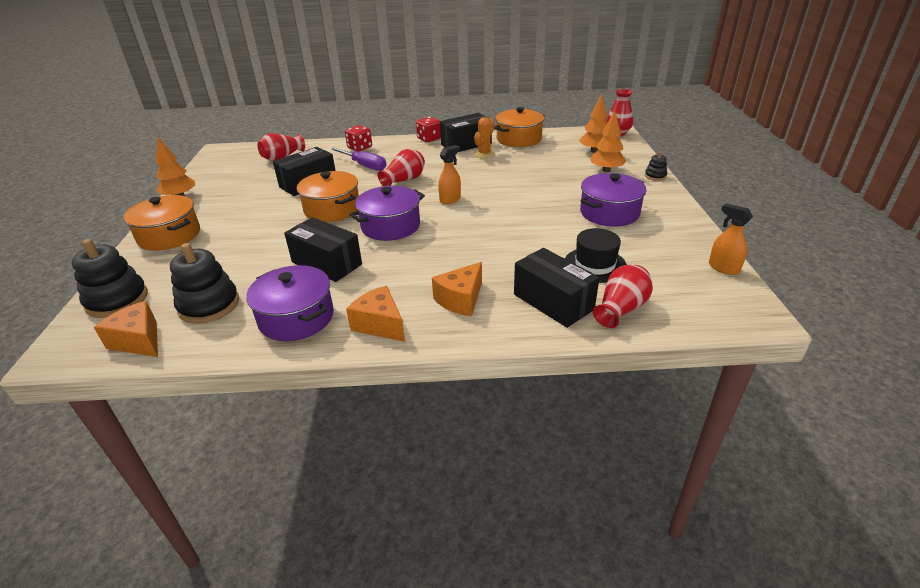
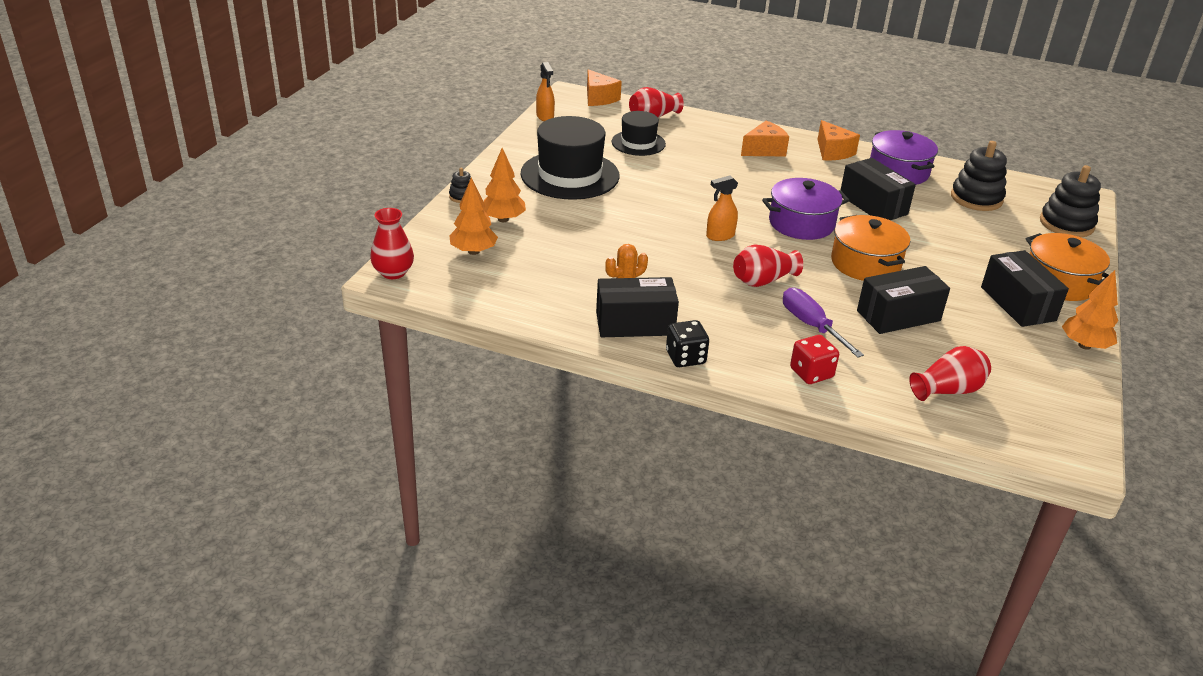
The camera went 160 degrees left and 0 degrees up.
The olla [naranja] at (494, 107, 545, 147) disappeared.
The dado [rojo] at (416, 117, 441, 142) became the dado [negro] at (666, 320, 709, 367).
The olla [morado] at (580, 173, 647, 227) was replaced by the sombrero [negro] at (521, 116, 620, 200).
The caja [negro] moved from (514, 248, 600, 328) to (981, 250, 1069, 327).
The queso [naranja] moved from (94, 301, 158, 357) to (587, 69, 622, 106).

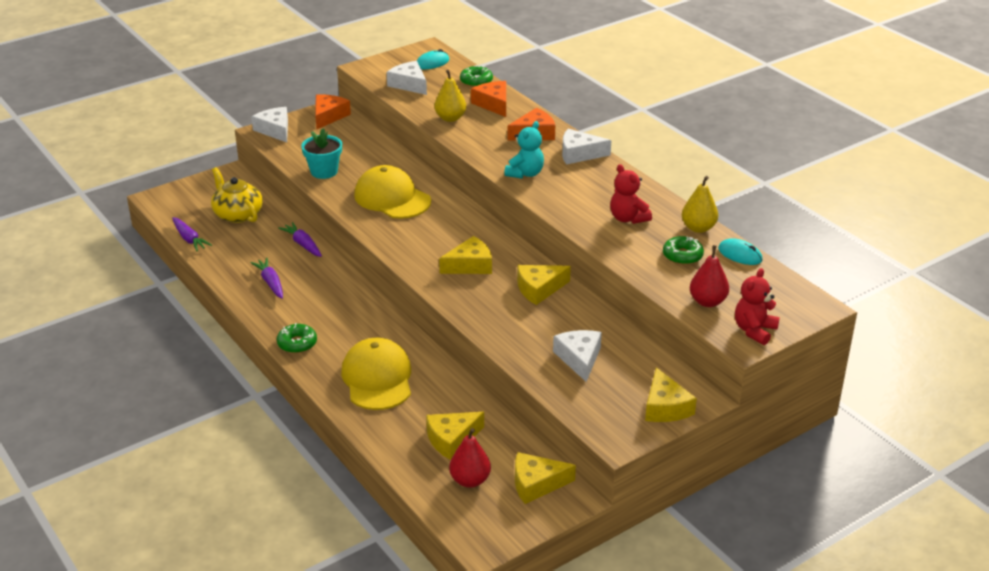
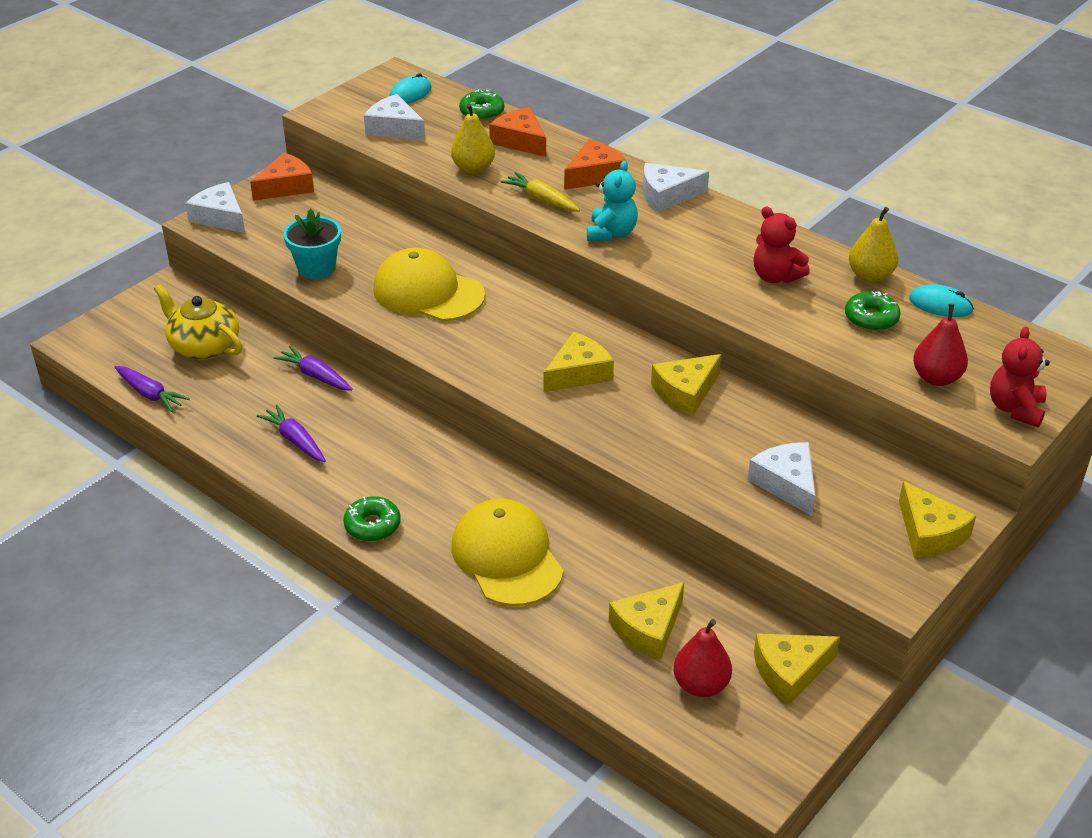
The camera went 15 degrees left and 5 degrees up.
The queso [naranja] at (315, 94, 351, 129) turned 45 degrees clockwise.
The zanahoria [amarillo] at (501, 172, 580, 211) appeared.

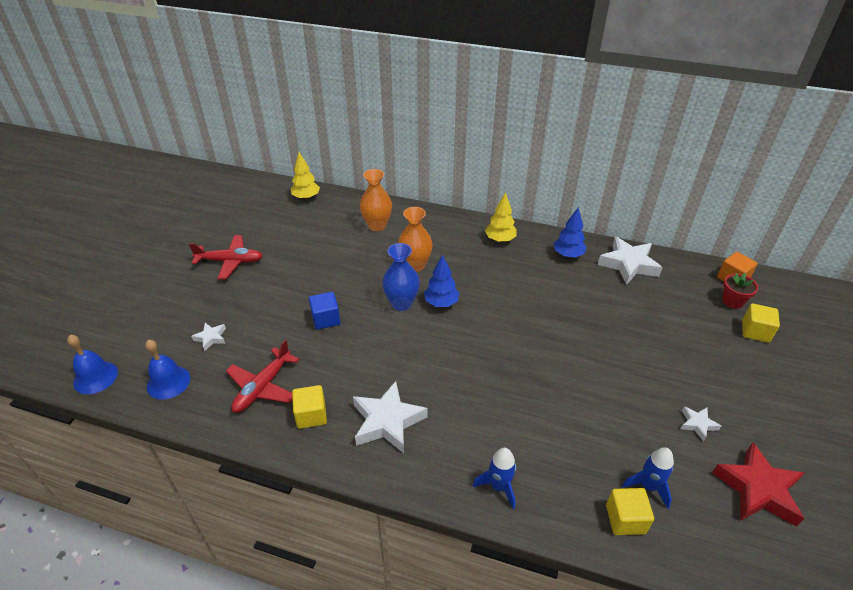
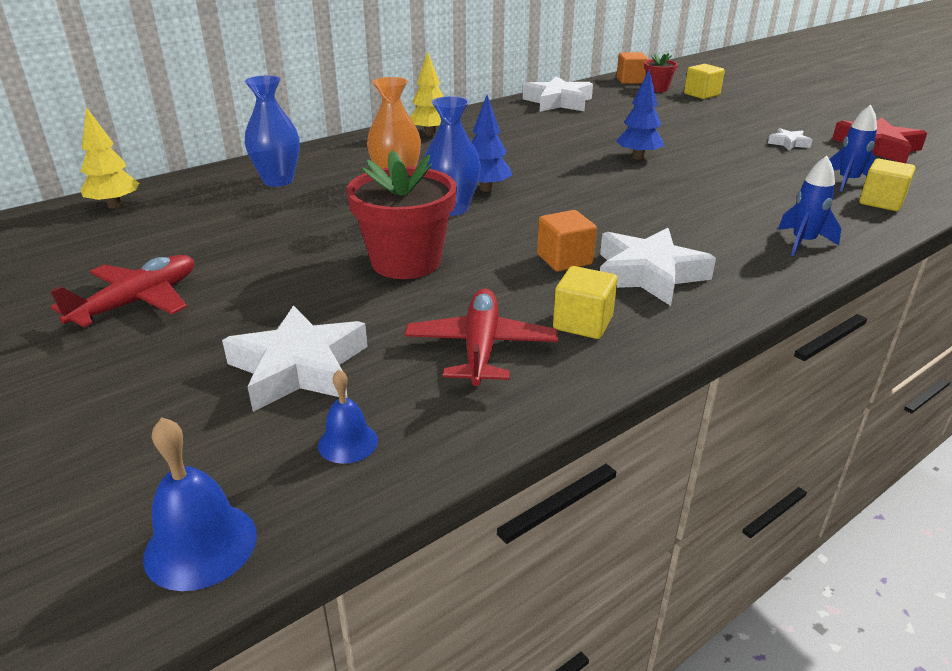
The camera went 55 degrees left and 10 degrees down.
The florero [naranja] at (360, 169, 392, 231) became the florero [azul] at (245, 76, 300, 187).
The árbol [azul] moved from (554, 207, 587, 258) to (616, 69, 664, 159).
The cubo [azul] at (309, 292, 340, 330) was replaced by the maceta [rojo] at (346, 150, 457, 279).
The estrella [blanco] at (191, 323, 226, 351) changed to 2.03 times the size.
The campana [azul] at (145, 340, 190, 399) changed to 0.64 times the size.
The avión [rojo] at (226, 340, 300, 413) turned 150 degrees counterclockwise.
The cubo [naranja] at (537, 210, 597, 272) appeared.

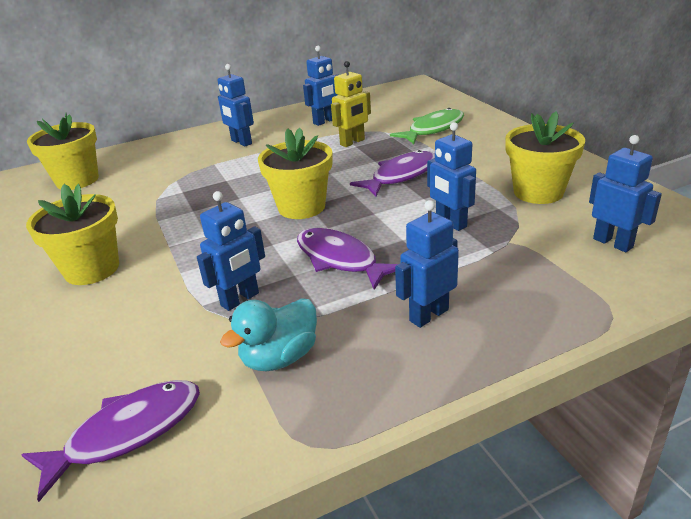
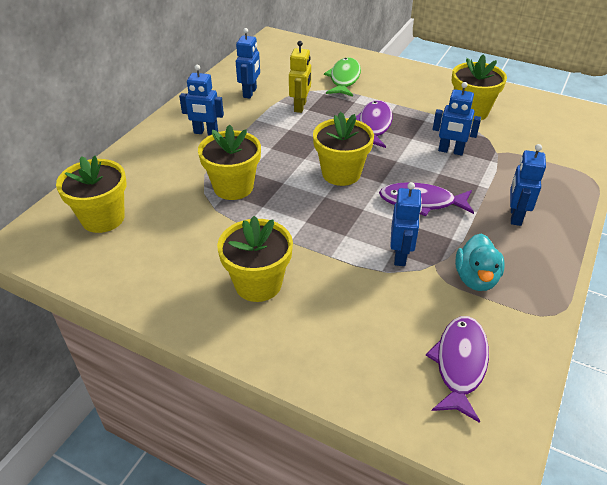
The camera went 40 degrees left and 10 degrees up.
The robot [azul] at (589, 135, 662, 252) disappeared.
The maceta [amarillo] at (198, 124, 261, 200) appeared.

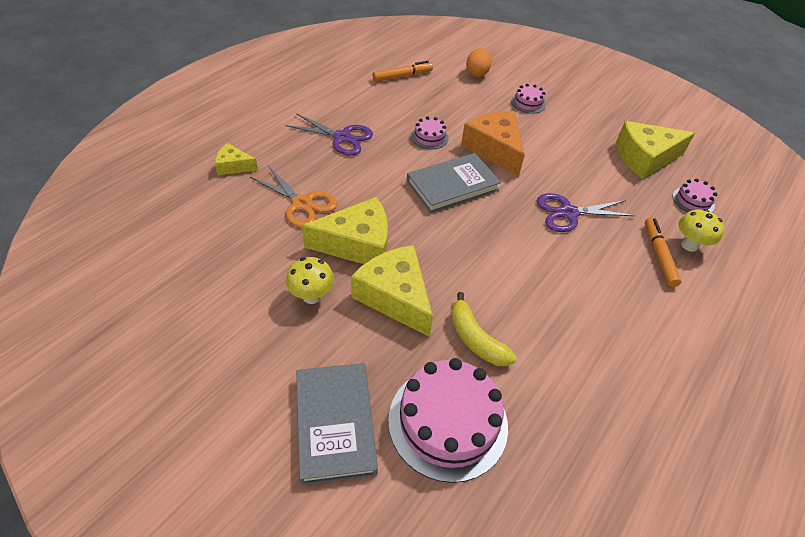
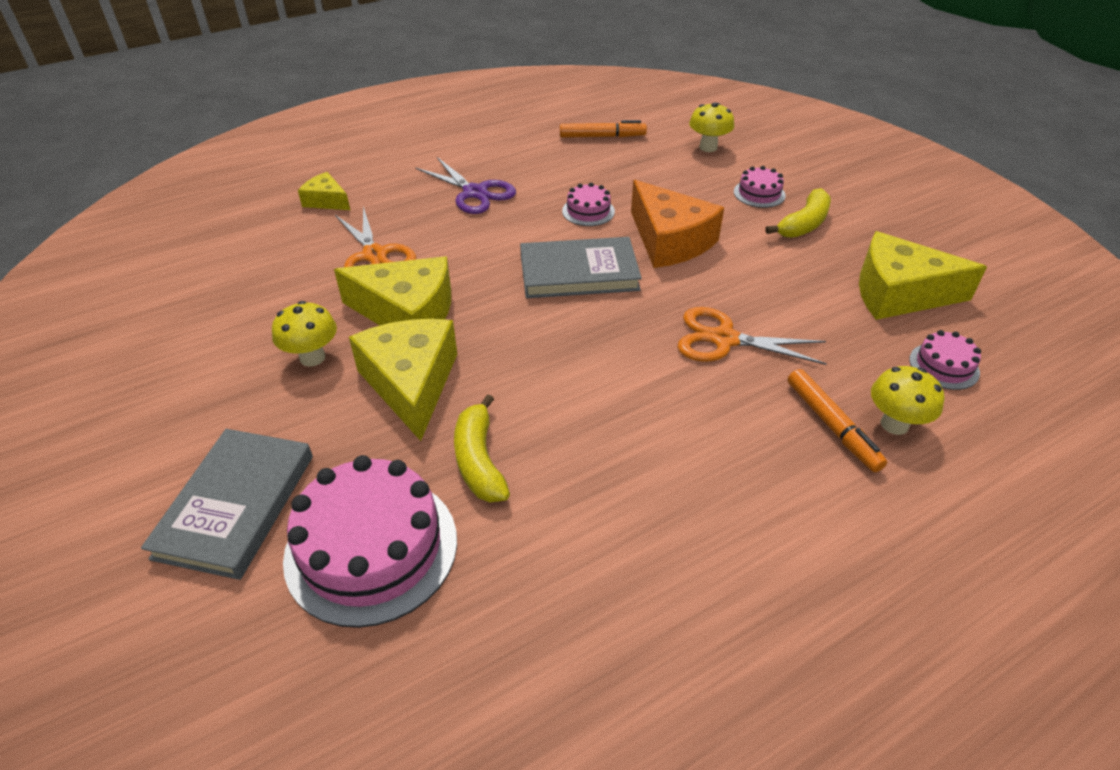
The camera went 25 degrees right and 5 degrees down.
The huevo [naranja] at (466, 48, 491, 77) was replaced by the seta [amarillo] at (689, 102, 734, 152).
The queso [naranja] at (461, 111, 525, 177) turned 150 degrees clockwise.
The tijeras [morado] at (537, 193, 636, 232) became the tijeras [naranja] at (678, 307, 827, 365).
The rotulador [naranja] at (645, 218, 682, 287) turned 135 degrees clockwise.
The plátano [amarillo] at (765, 188, 831, 238) appeared.

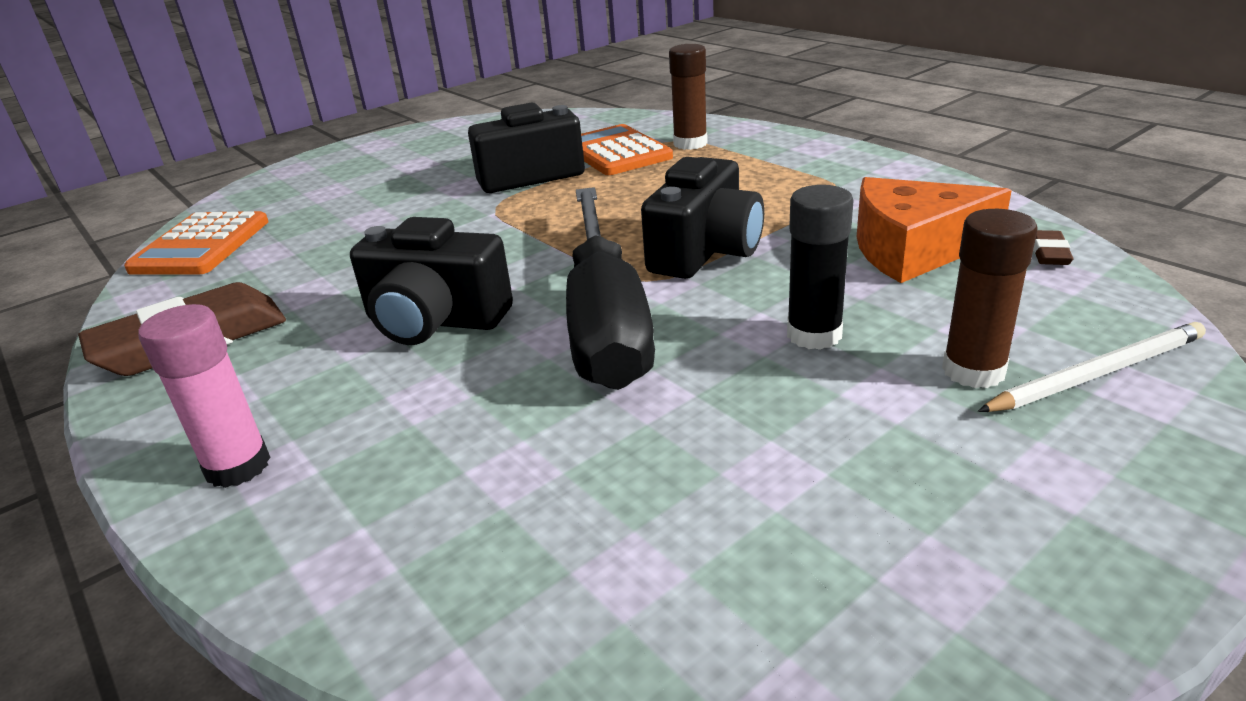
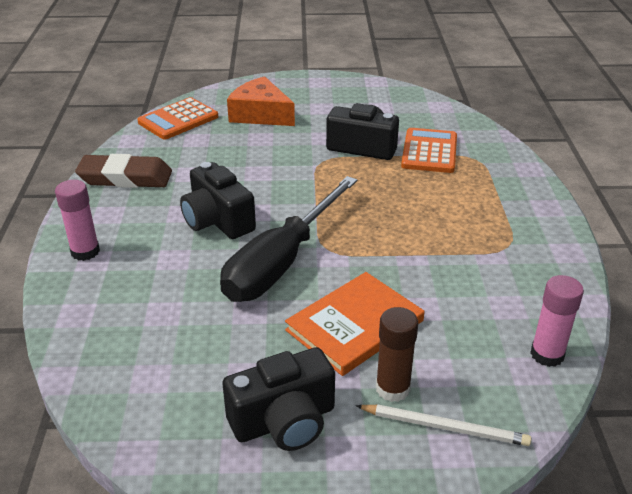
The camera went 35 degrees right and 5 degrees up.
The barra de pegamento [marrón] at (669, 44, 708, 150) disappeared.
The cámara [negro] moved from (641, 157, 764, 279) to (222, 347, 335, 451).
The queso [naranja] moved from (856, 177, 1012, 283) to (227, 76, 295, 126).
The barra de pegamento [negro] at (787, 185, 854, 350) was replaced by the libro [naranja] at (285, 272, 424, 376).
The goma de borrar [marrón] at (1033, 230, 1073, 265) was replaced by the barra de pegamento [rosa] at (530, 275, 584, 367).

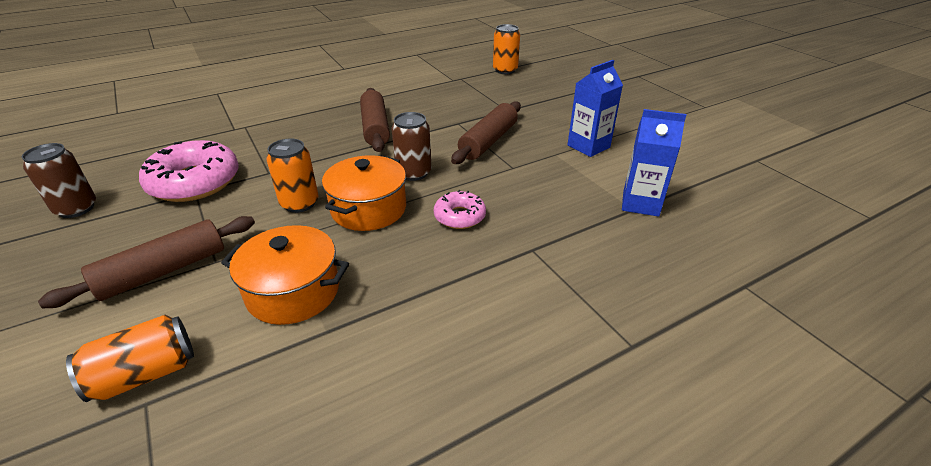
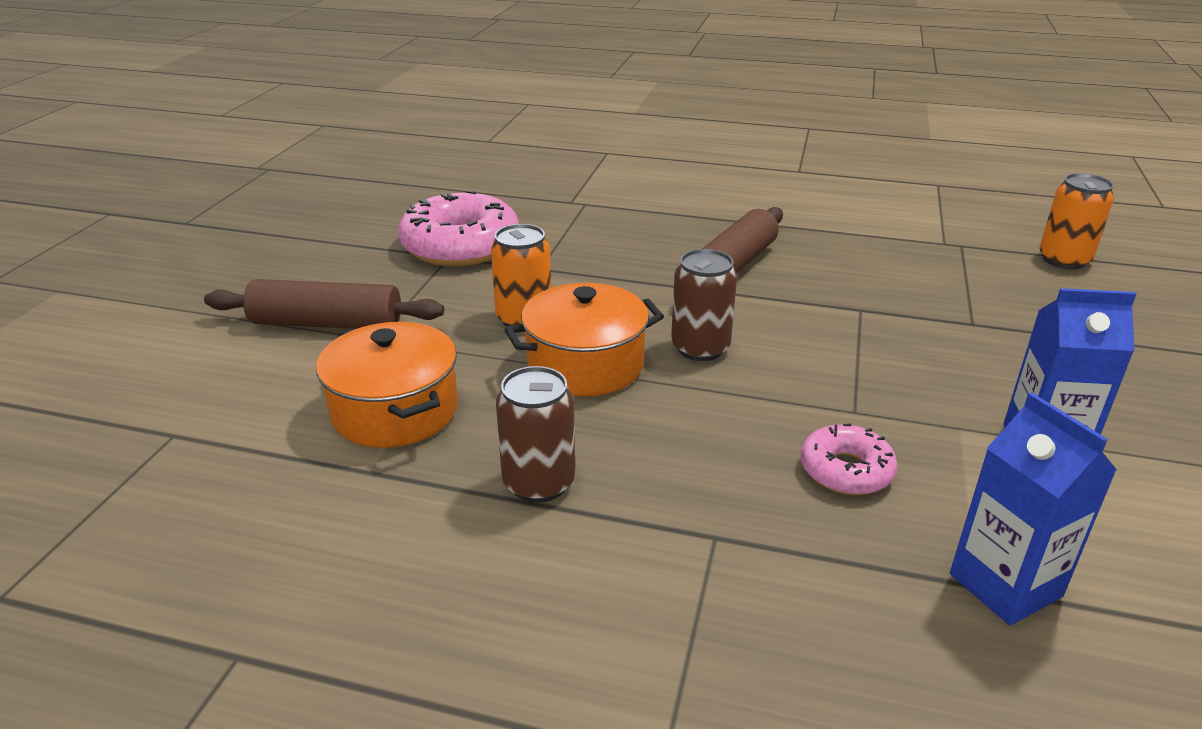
The camera went 45 degrees right and 5 degrees down.
The rodillo [marrón] at (451, 101, 521, 164) disappeared.
The lata [marrón] moved from (21, 143, 96, 218) to (496, 366, 575, 503).
The rosquilla [rosa] moved from (434, 190, 486, 229) to (800, 424, 898, 495).
The lata [naranja] at (66, 315, 194, 402) disappeared.

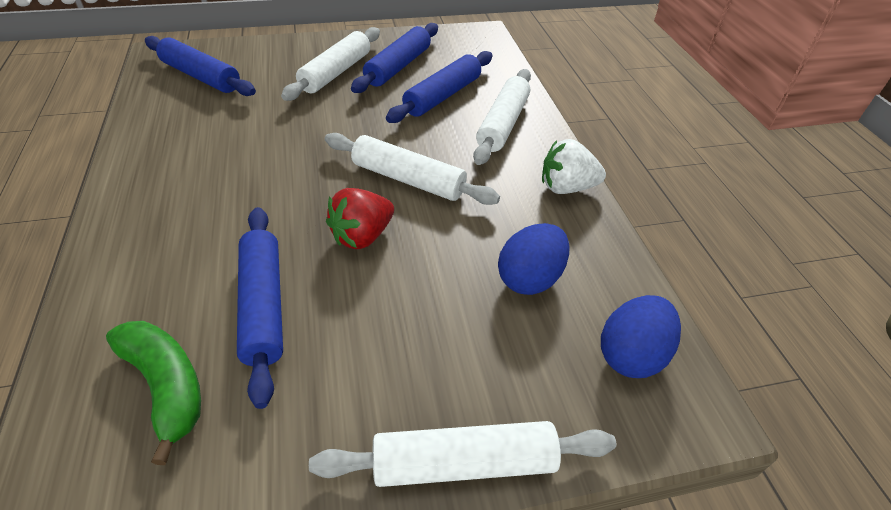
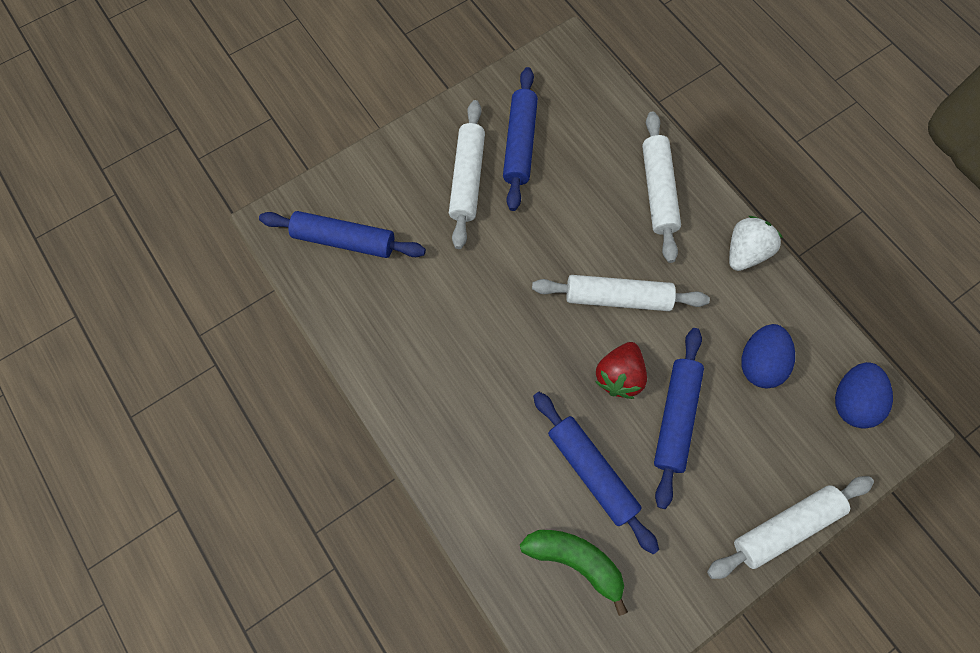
The camera went 20 degrees left and 25 degrees up.
The rodillo [azul] moved from (386, 51, 492, 123) to (654, 328, 704, 509).
The fresa [blanco] at (542, 139, 606, 194) turned 150 degrees clockwise.

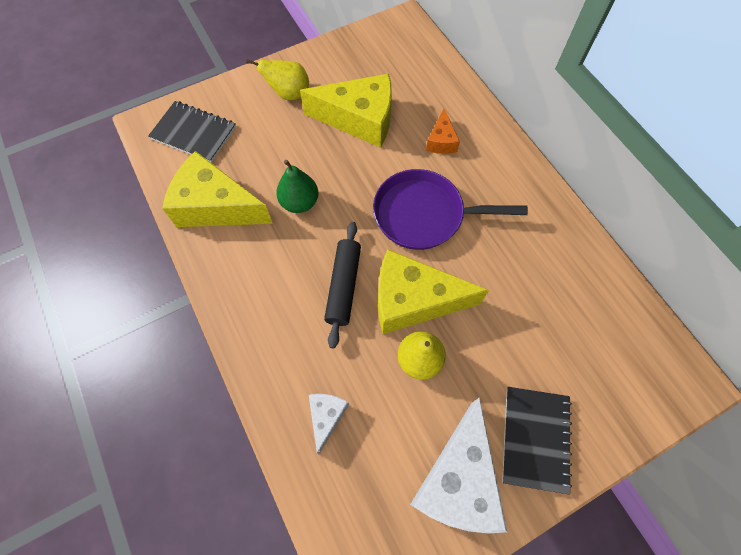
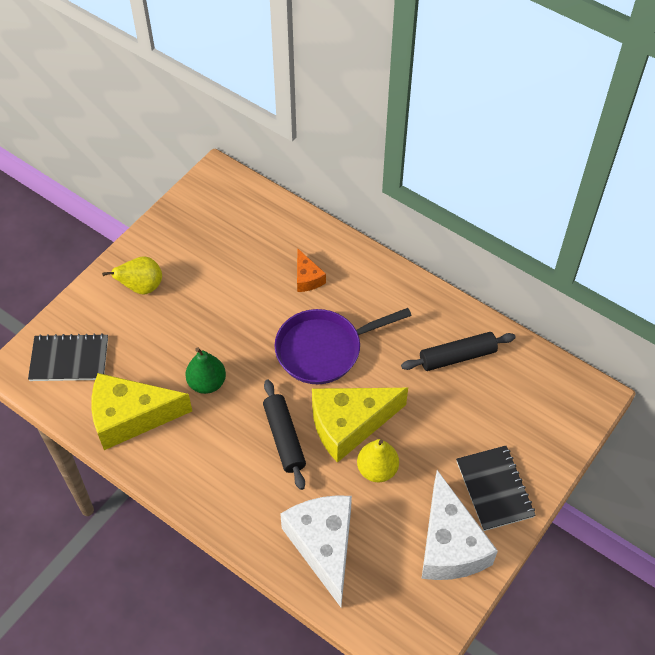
The camera went 25 degrees left and 10 degrees down.
The queso [amarillo] at (300, 74, 392, 148) disappeared.
The queso [blanco] at (309, 394, 349, 454) changed to 2.05 times the size.
The rodillo [negro] at (401, 332, 516, 371) appeared.

